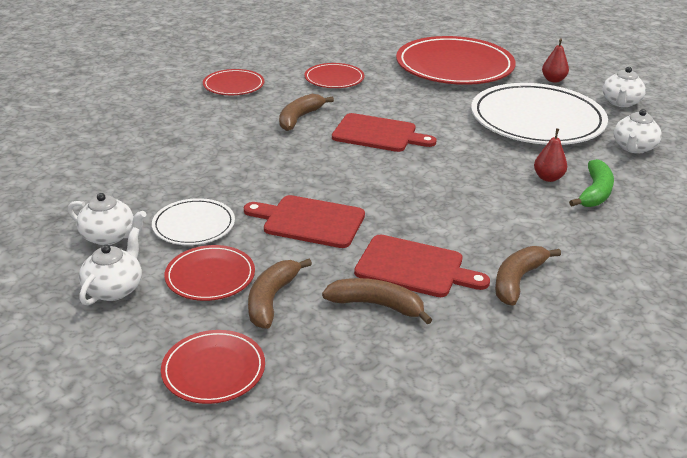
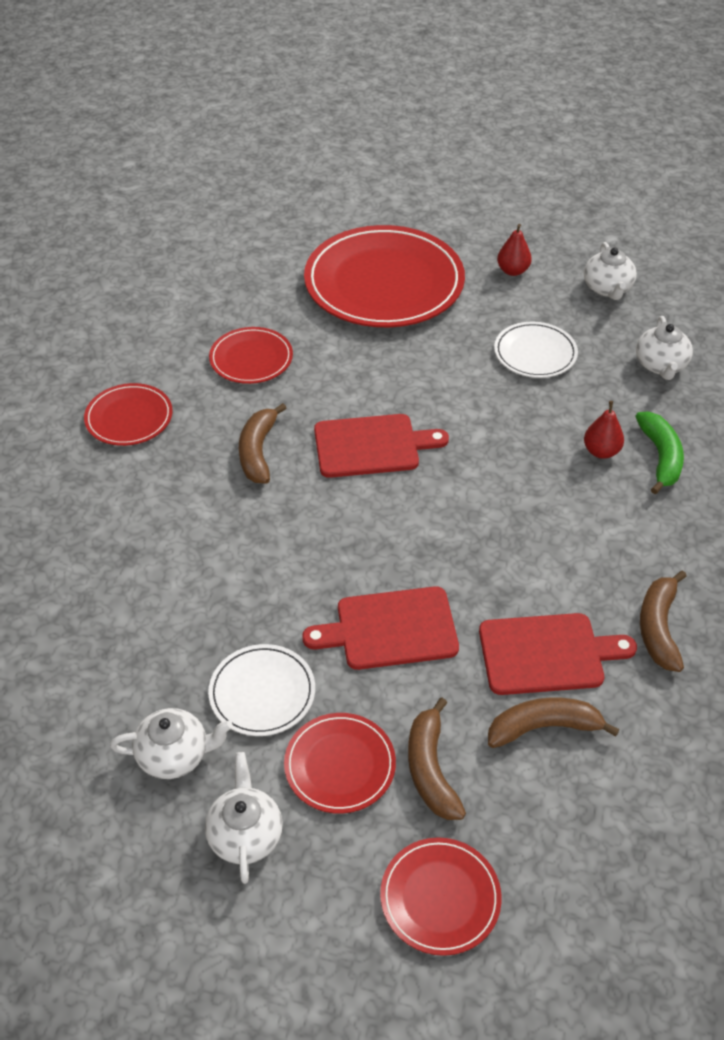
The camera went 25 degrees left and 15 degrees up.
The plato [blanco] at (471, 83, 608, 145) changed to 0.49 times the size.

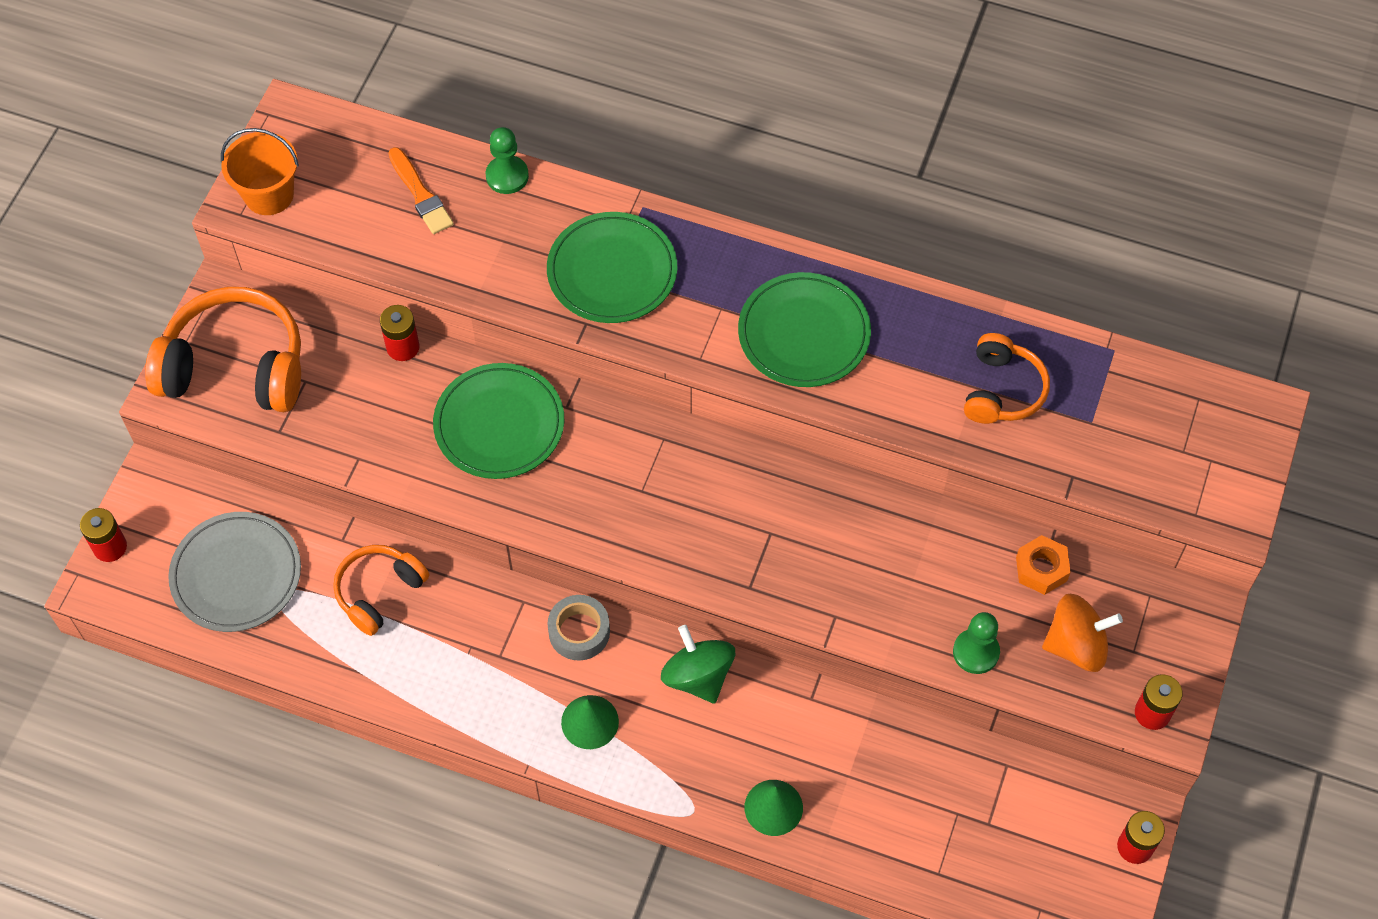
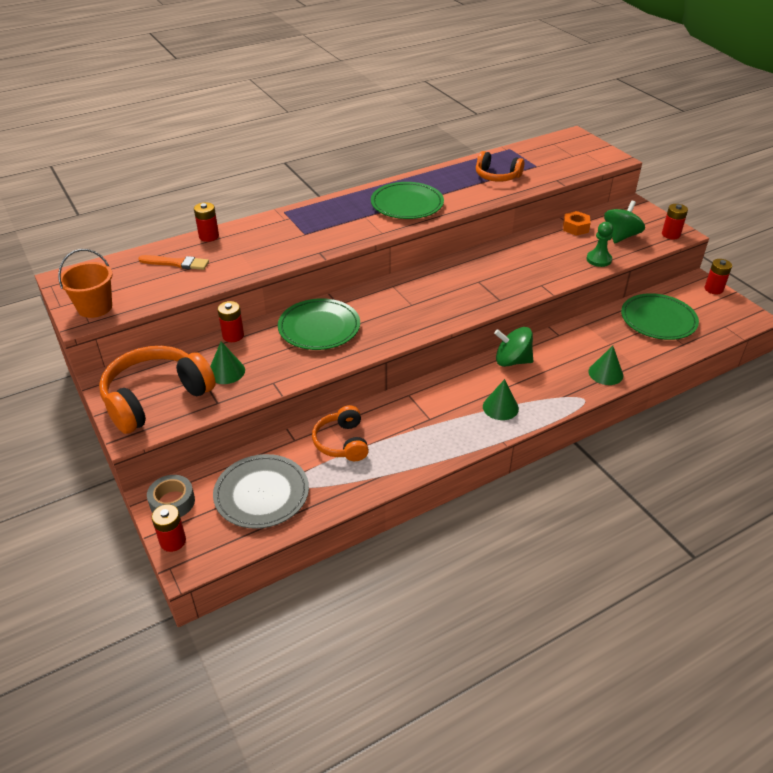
The camera went 50 degrees left and 20 degrees down.
The peón [verde] at (486, 127, 529, 194) was replaced by the pila [rojo] at (194, 202, 219, 242).
The plato [verde] moved from (547, 212, 677, 323) to (621, 293, 699, 340).
The auriculares [naranja] at (964, 333, 1050, 424) turned 150 degrees clockwise.
The peonza [naranja] at (1042, 594, 1123, 672) became the peonza [verde] at (604, 201, 645, 243).
The cinta adhesiva [gris] moved from (547, 595, 610, 661) to (147, 475, 195, 517).
The cono [verde] at (210, 341, 245, 384) appeared.

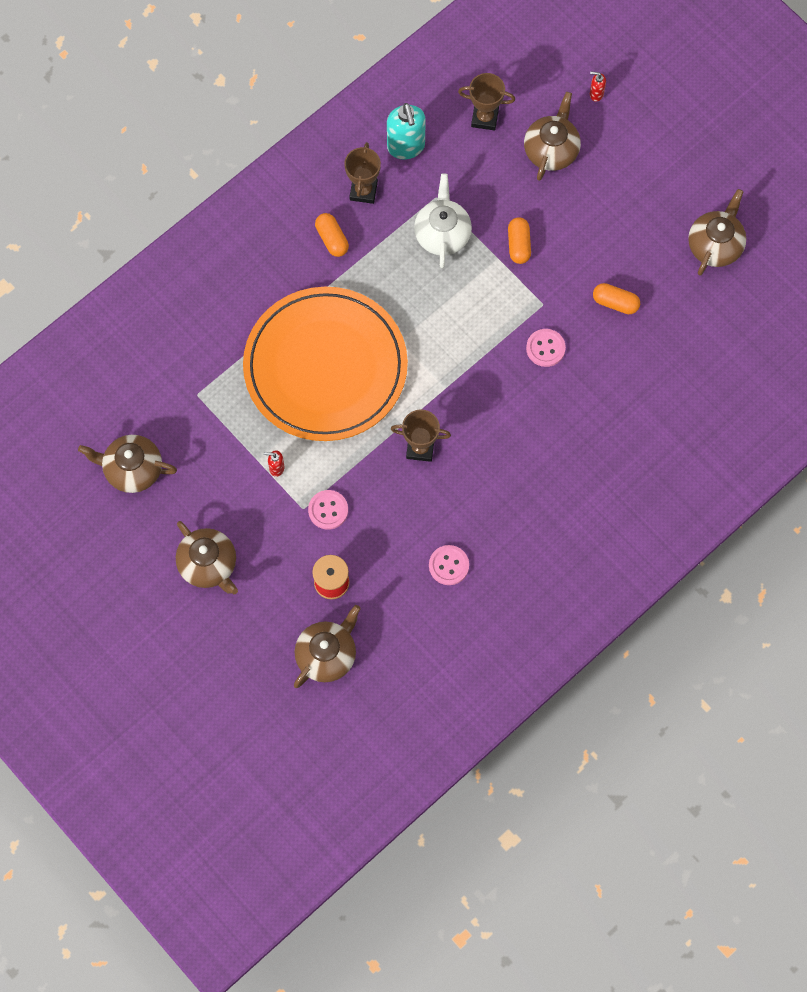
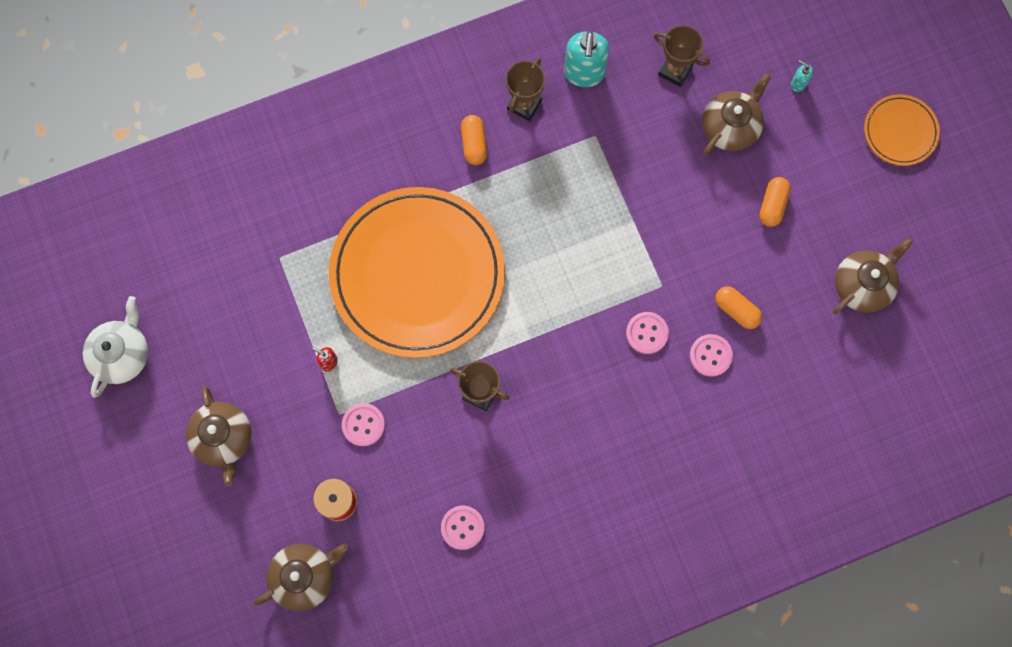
The camera went 20 degrees right and 5 degrees up.
The dispensador de jabón [rojo] at (590, 71, 606, 102) became the dispensador de jabón [turquesa] at (791, 60, 813, 92).
The tetera [blanco] moved from (414, 173, 472, 268) to (83, 296, 148, 398).
The cápsula [naranja] moved from (508, 217, 531, 264) to (760, 177, 791, 227).
The tetera [marrón] at (78, 435, 177, 493) disappeared.
The plato [naranja] at (864, 94, 940, 166) appeared.
The botón [rosa] at (690, 334, 733, 377) appeared.

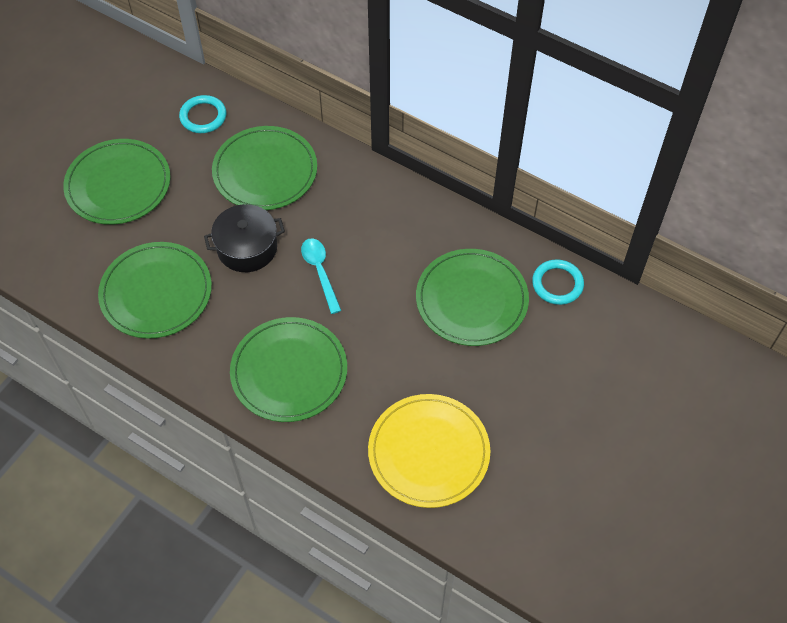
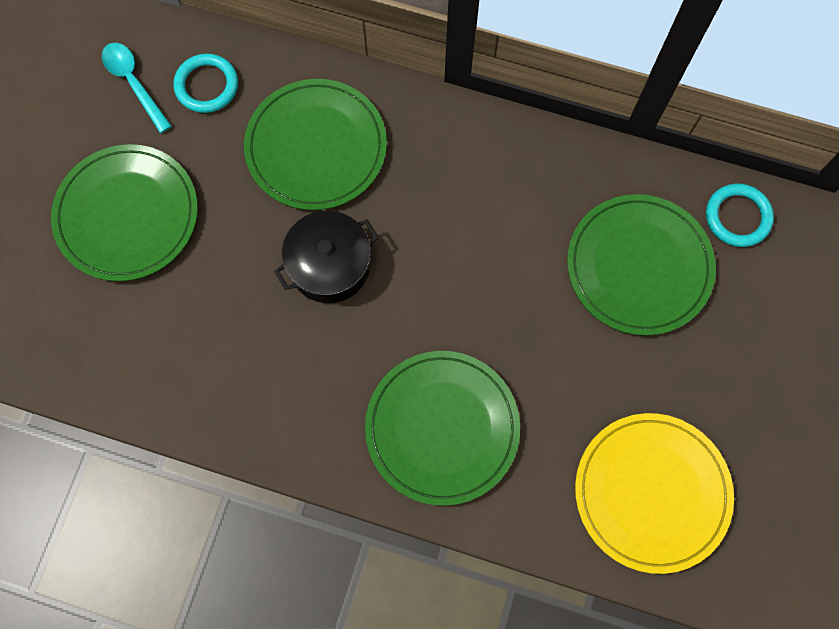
The camera went 15 degrees left and 15 degrees up.
The cuchara [turquesa] moved from (301, 238, 341, 314) to (102, 43, 172, 133).
The plato [verde] at (98, 242, 212, 339) disappeared.

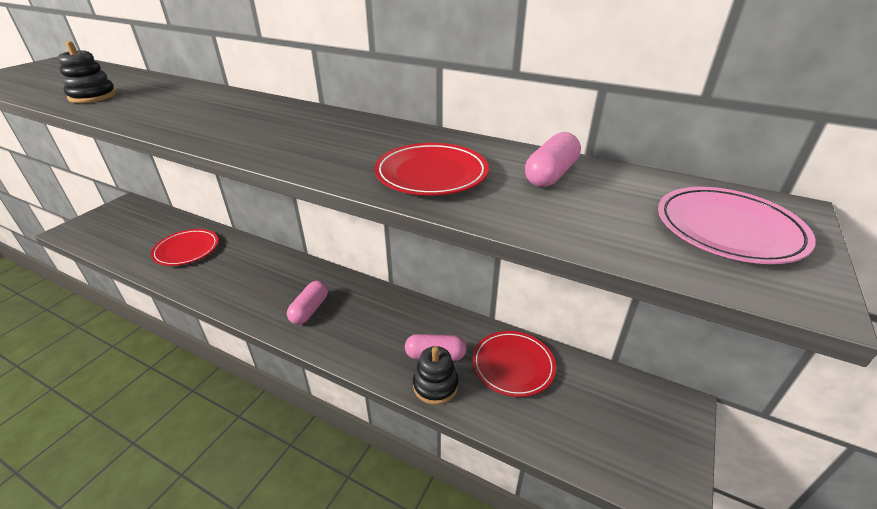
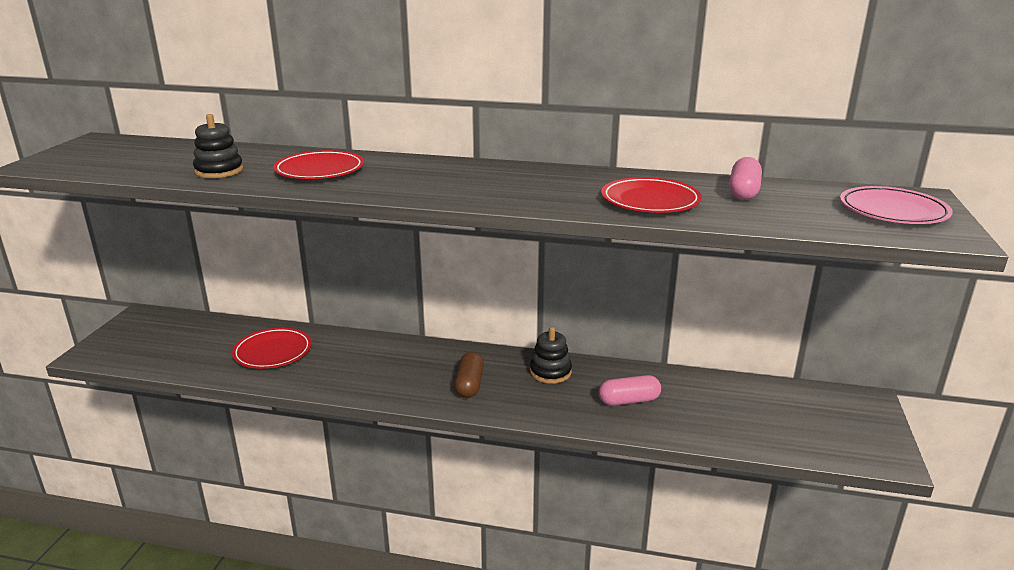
The camera went 15 degrees left and 10 degrees down.
The cápsula [rosa] at (287, 281, 328, 324) became the cápsula [marrón] at (454, 352, 484, 398).
The plato [rojo] moved from (472, 331, 556, 397) to (273, 150, 364, 179).
The juguete apilable [negro] moved from (413, 346, 458, 405) to (530, 327, 572, 384).

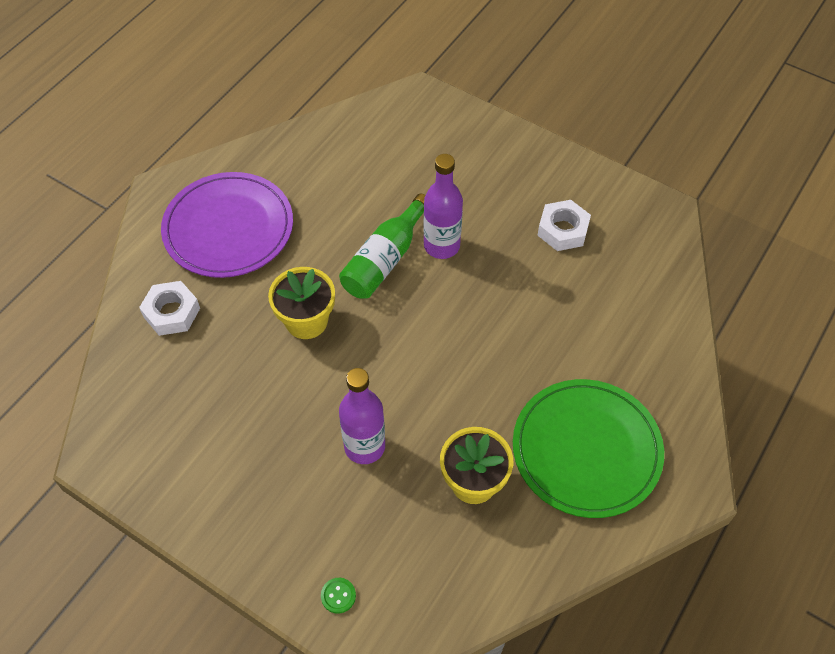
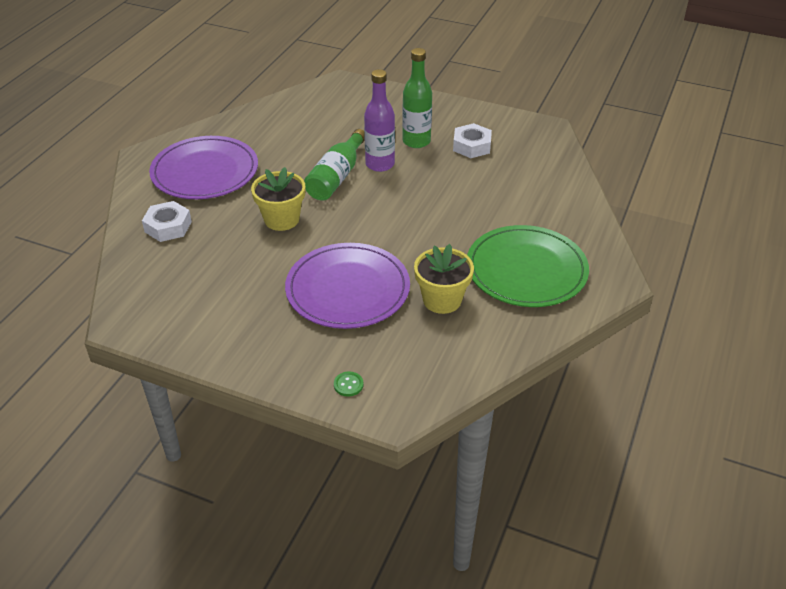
The camera went 10 degrees left and 15 degrees down.
The botella [morado] at (339, 368, 385, 464) was replaced by the plato [morado] at (285, 243, 410, 329).
The botella [verde] at (402, 48, 432, 148) appeared.

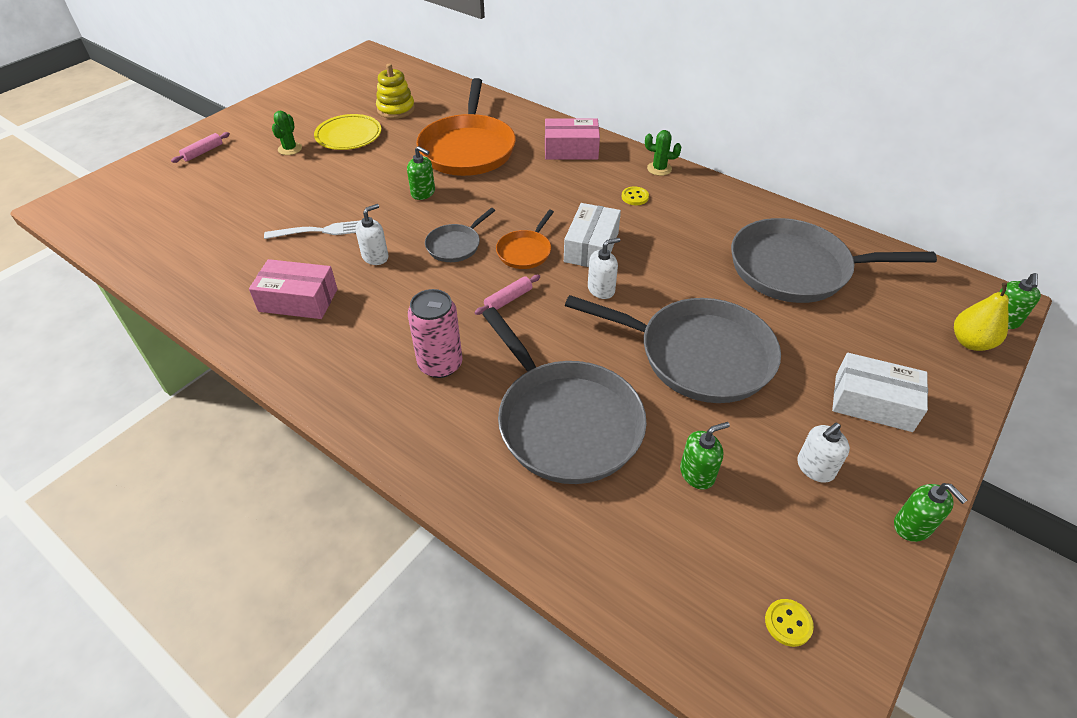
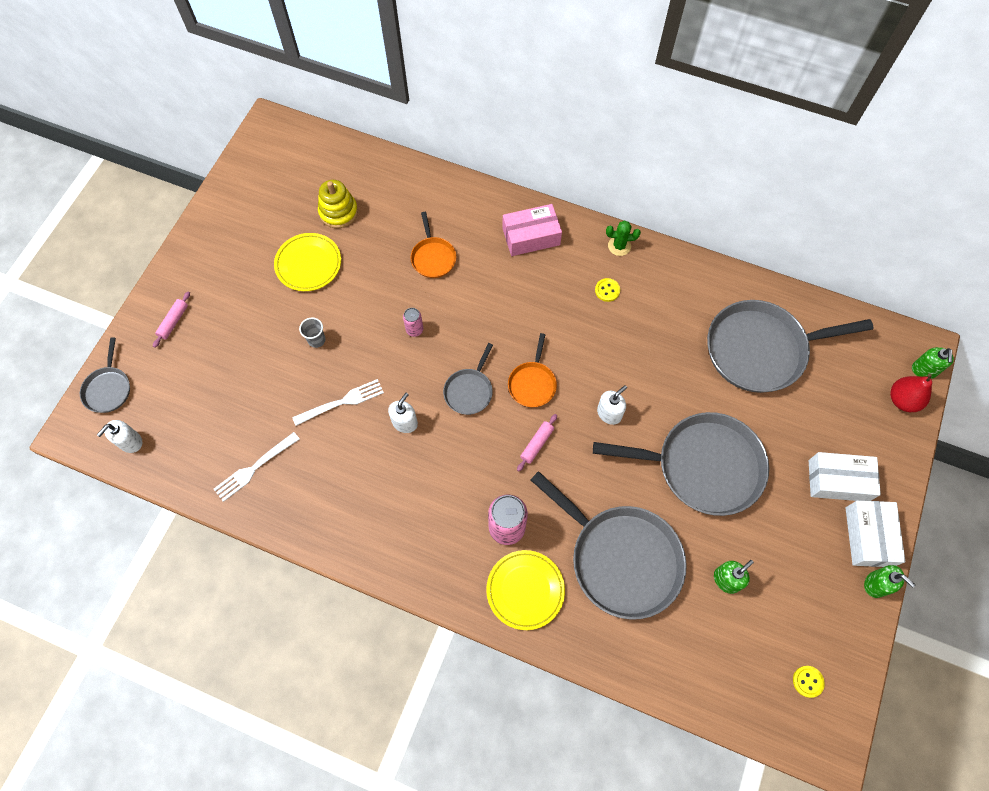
The camera went 15 degrees left and 20 degrees up.
The sartén [naranja] at (416, 78, 516, 176) changed to 0.48 times the size.
The cactus [verde] at (272, 111, 302, 155) disappeared.
The dispensador de jabón [verde] at (407, 146, 435, 200) was replaced by the lata [rosa] at (403, 308, 423, 337).
The caja [blanco] moved from (564, 203, 621, 267) to (846, 501, 906, 567).
The caja [rosa] at (249, 259, 337, 319) disappeared.
The pera [amarillo] at (954, 283, 1009, 351) became the pera [rojo] at (890, 374, 932, 412).
The dispensador de jabón [blanco] moved from (797, 422, 850, 483) to (97, 420, 142, 453).
The vaso [gris] at (299, 317, 326, 348) appeared.
The sartén [gris] at (80, 337, 130, 413) appeared.
The tenedor [blanco] at (214, 432, 299, 502) appeared.
The plato [amarillo] at (486, 550, 565, 630) appeared.

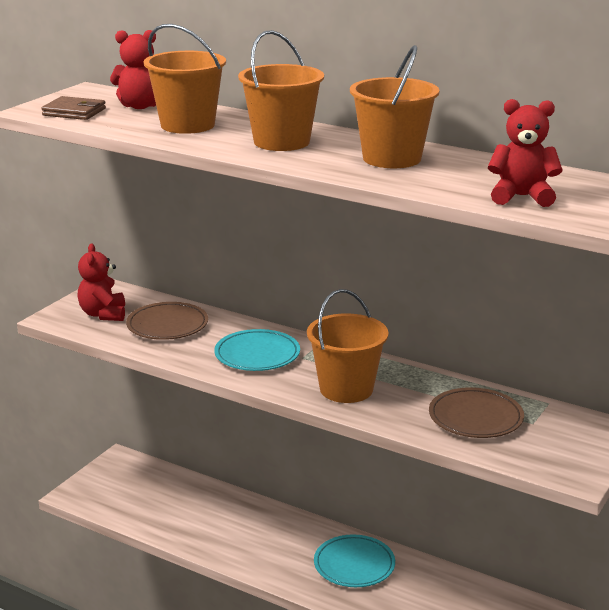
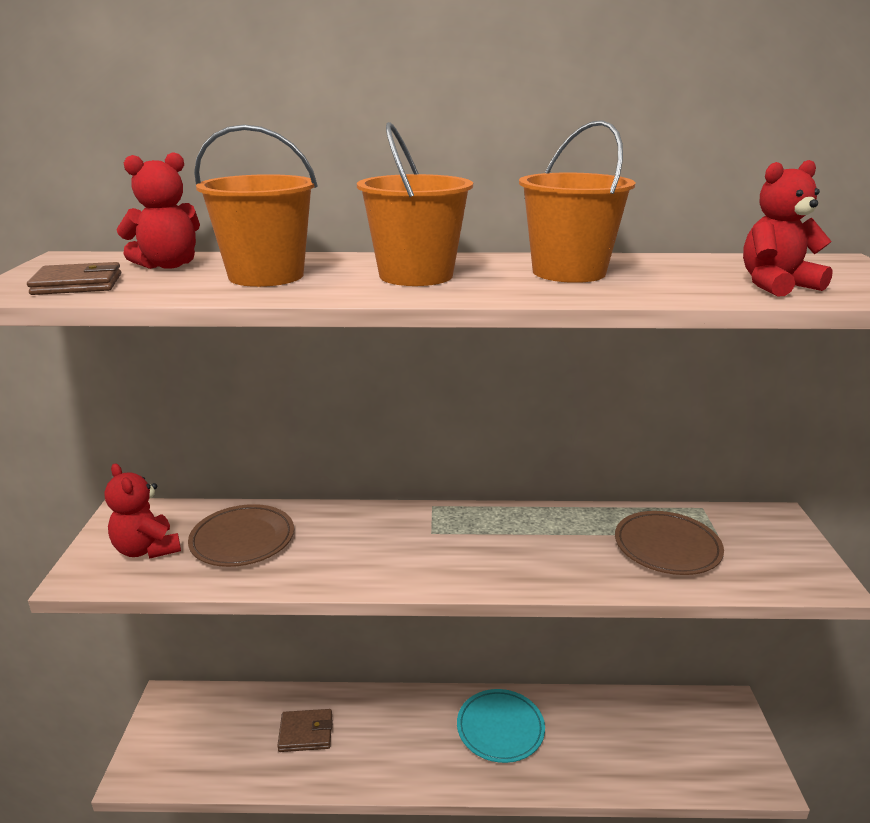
The camera went 30 degrees left and 0 degrees up.
The balde [naranja] at (307, 289, 389, 403) disappeared.
The plato [turquesa] at (214, 329, 300, 371) disappeared.
The cartera [marrón] at (277, 709, 333, 752) appeared.

